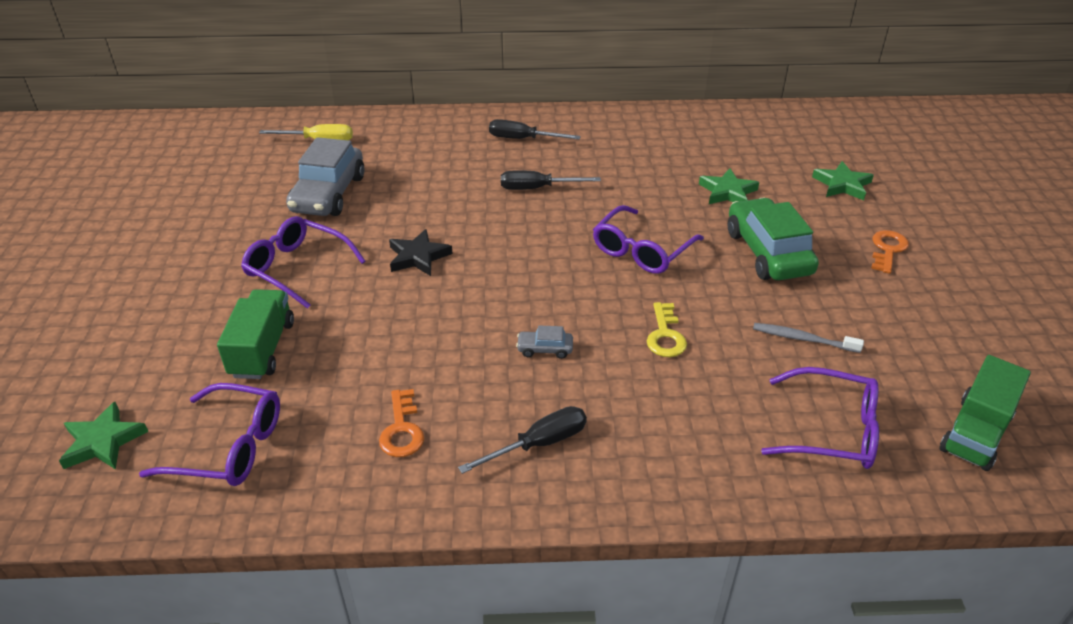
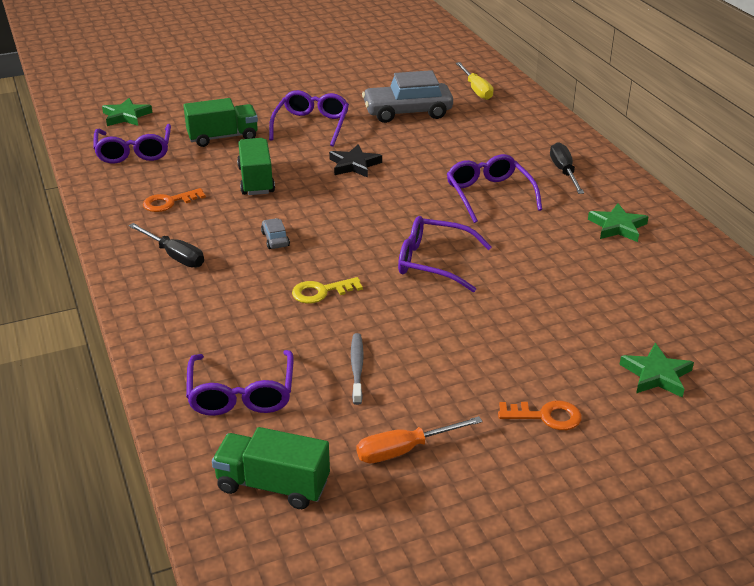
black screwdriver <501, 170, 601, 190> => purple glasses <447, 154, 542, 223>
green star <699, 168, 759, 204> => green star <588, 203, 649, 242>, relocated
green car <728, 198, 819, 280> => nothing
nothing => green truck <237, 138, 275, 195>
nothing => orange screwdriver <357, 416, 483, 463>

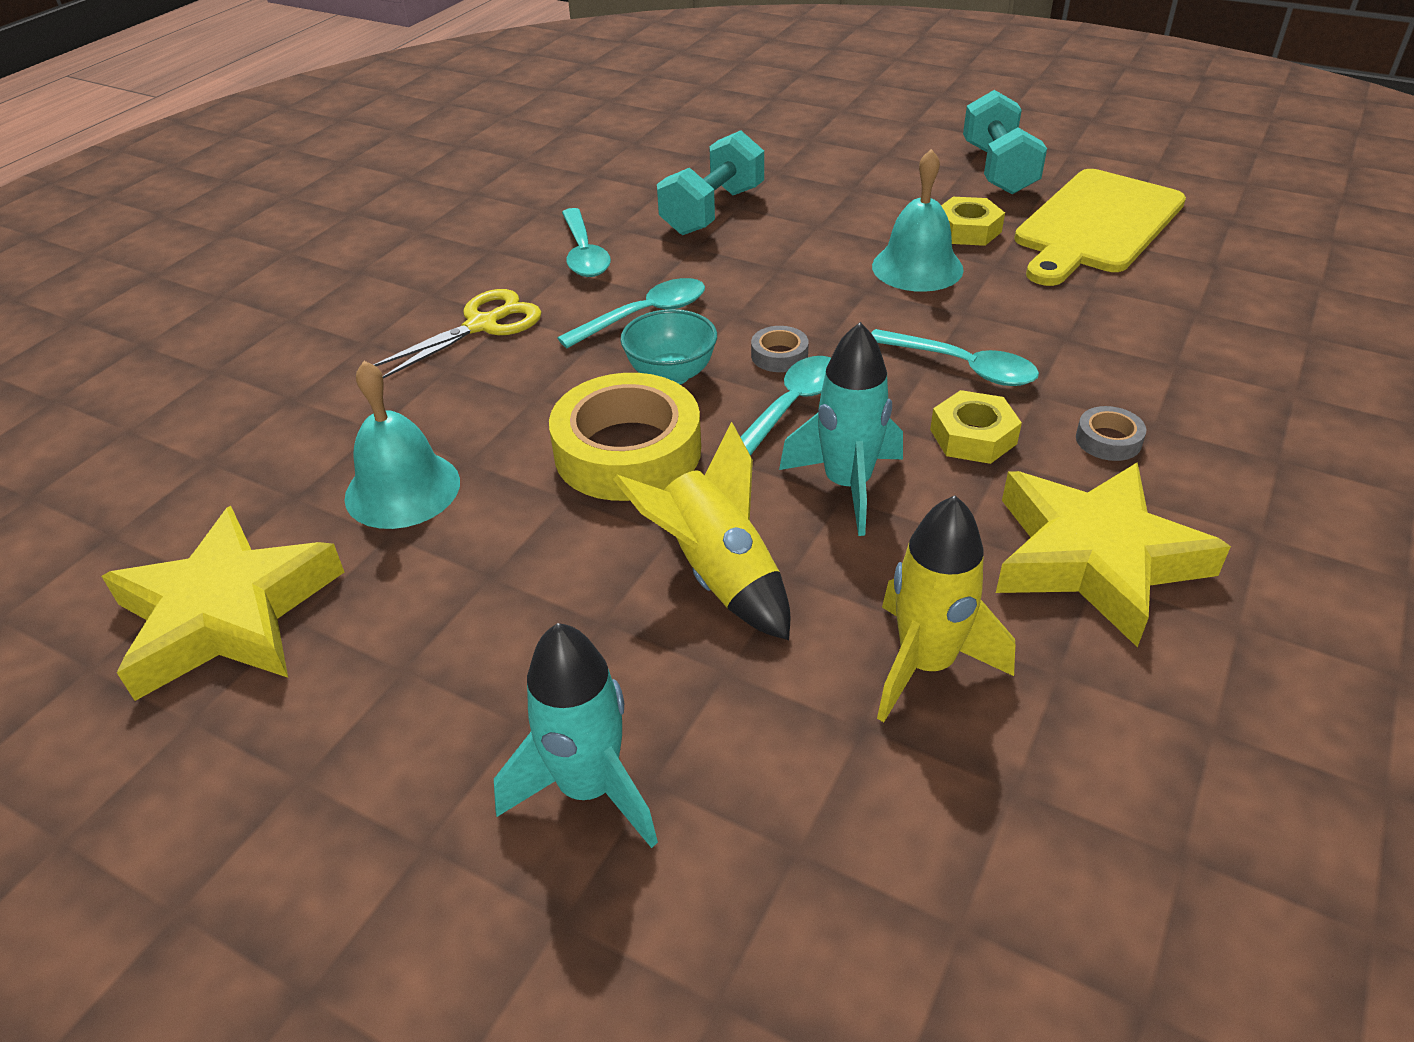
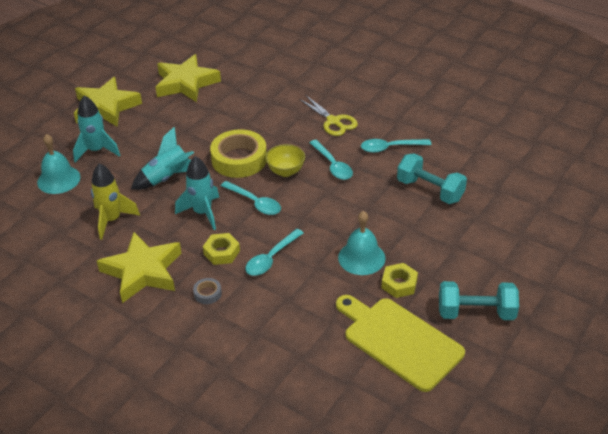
turquoise bell <344, 361, 460, 529> => turquoise bell <37, 134, 80, 194>, relocated
yellow rocket <613, 422, 790, 640> => turquoise rocket <131, 127, 194, 190>
turquoise bowl <620, 309, 717, 385> => yellow bowl <265, 144, 305, 177>
grey tape <751, 326, 809, 372> => nothing
nothing => yellow star <74, 77, 142, 127>

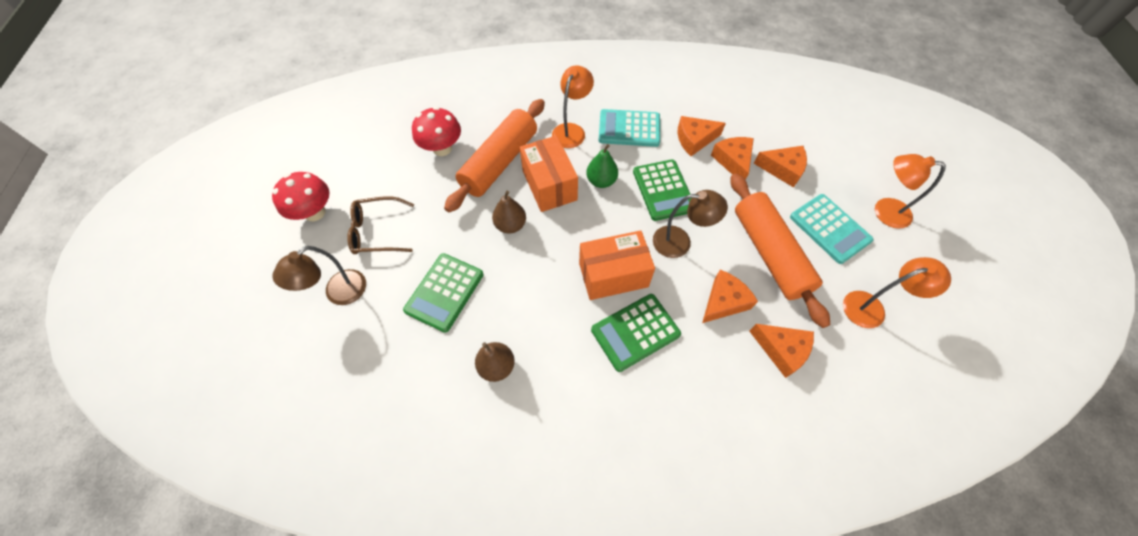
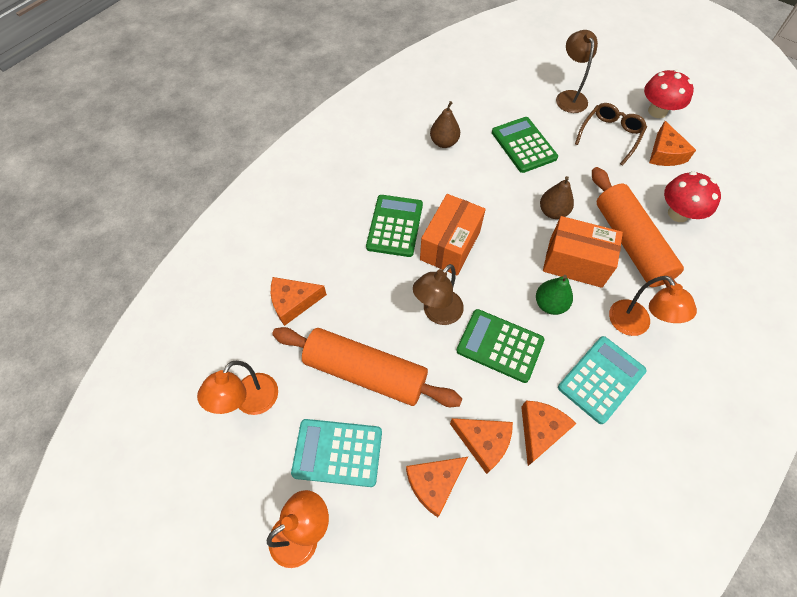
orange cheese <702, 270, 758, 323> => orange cheese <649, 121, 696, 166>, relocated

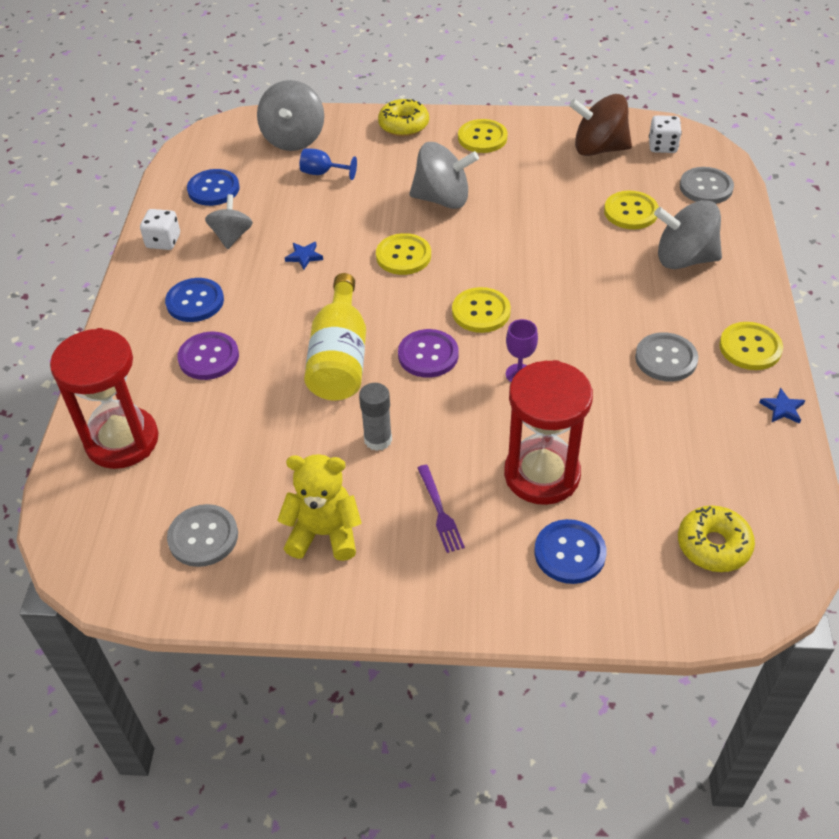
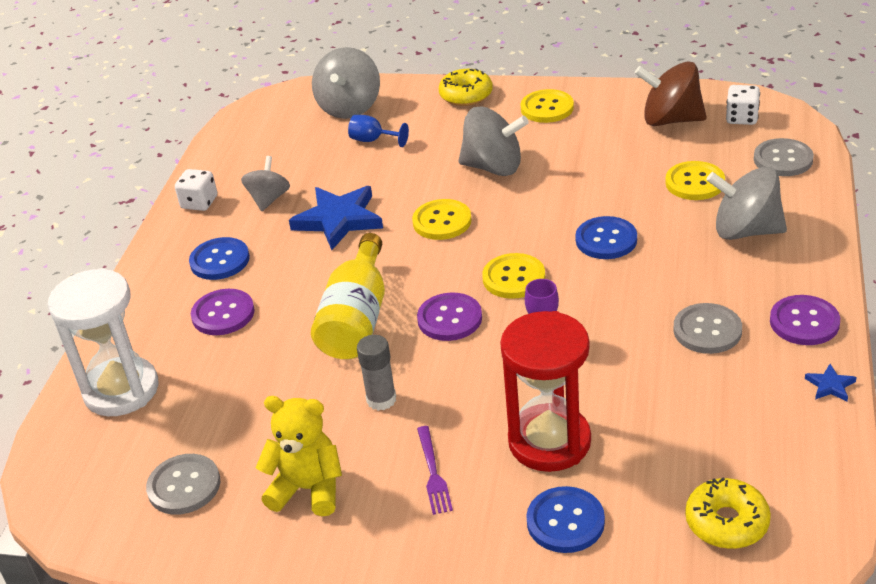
red hourglass <50, 328, 159, 469> => white hourglass <48, 268, 159, 416>
blue button <187, 169, 240, 206> => blue button <575, 216, 637, 259>, relocated
blue star <285, 242, 323, 270> => blue star <289, 186, 383, 250>, x2.33
yellow button <719, 322, 783, 370> => purple button <770, 295, 840, 345>

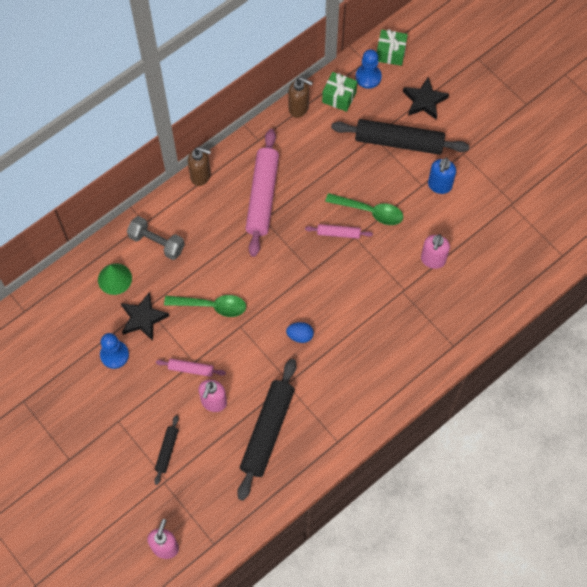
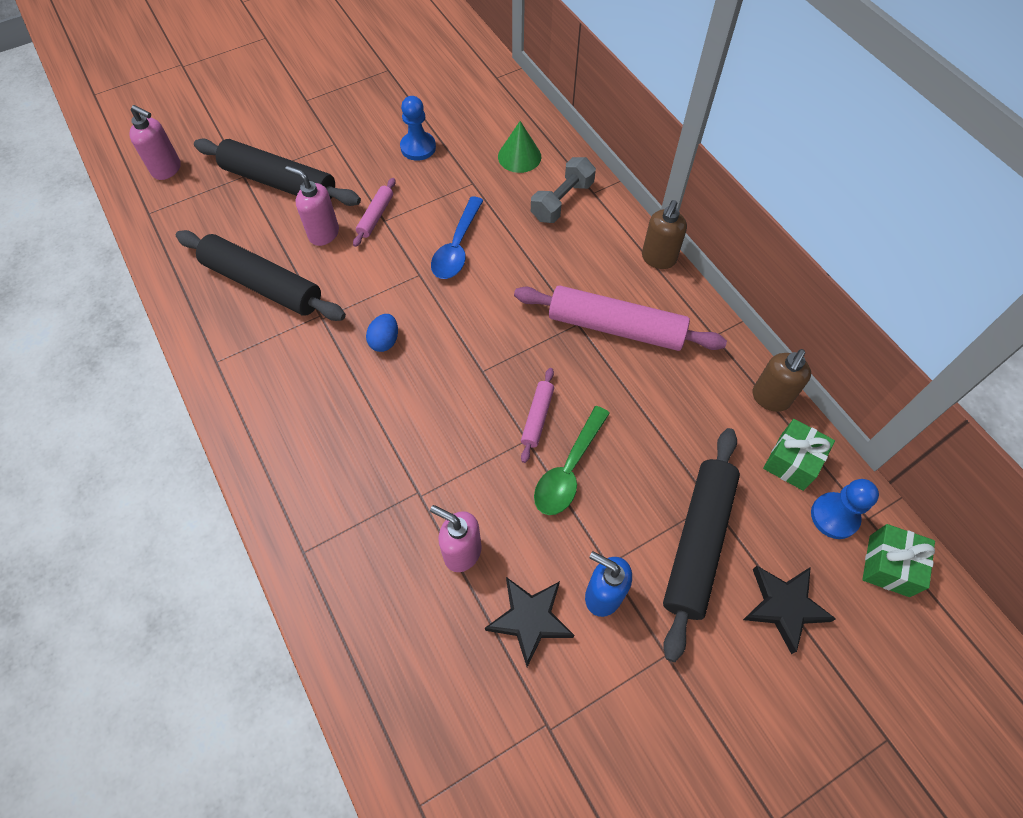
black star <121, 292, 169, 341> => black star <485, 577, 575, 667>, relocated
black rolling pin <154, 415, 179, 485> => black rolling pin <194, 139, 361, 206>, x2.10
green spoon <164, 295, 246, 317> => blue spoon <431, 196, 484, 279>

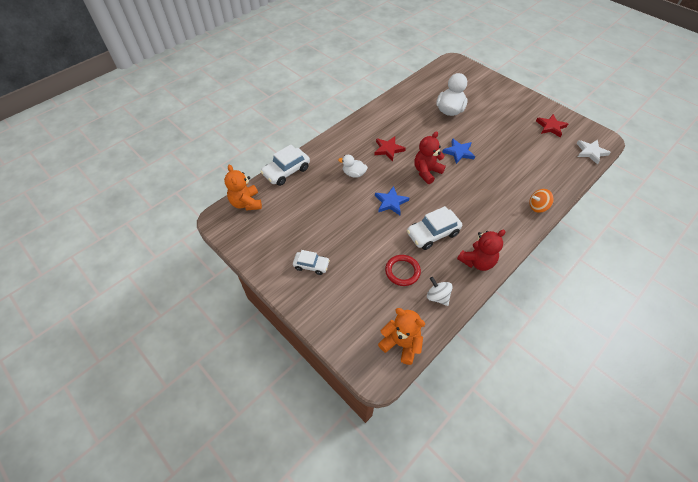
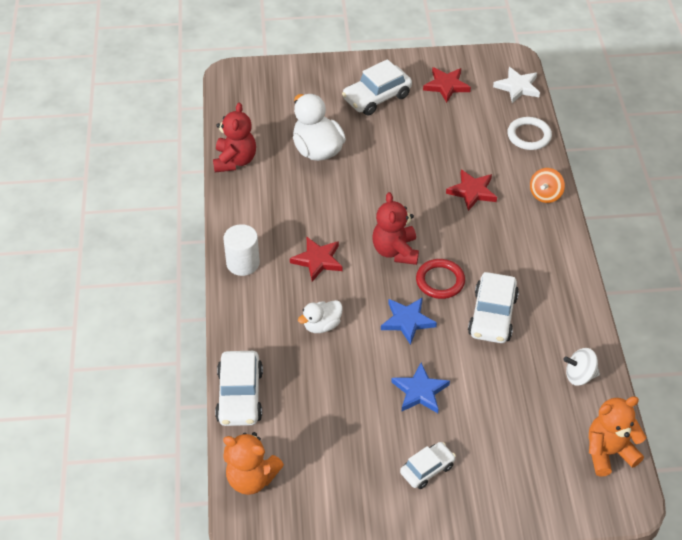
red ring <385, 255, 421, 286> => red ring <416, 259, 465, 299>, relocated
blue star <442, 138, 475, 164> => blue star <391, 363, 450, 413>, relocated
red teddy bear <457, 230, 505, 271> => red teddy bear <213, 102, 256, 173>, relocated
nothing => white cylinder <223, 224, 260, 276>
nothing => white car <342, 59, 412, 116>
nothing => red star <446, 169, 497, 211>
nothing => white ring <507, 117, 552, 150>

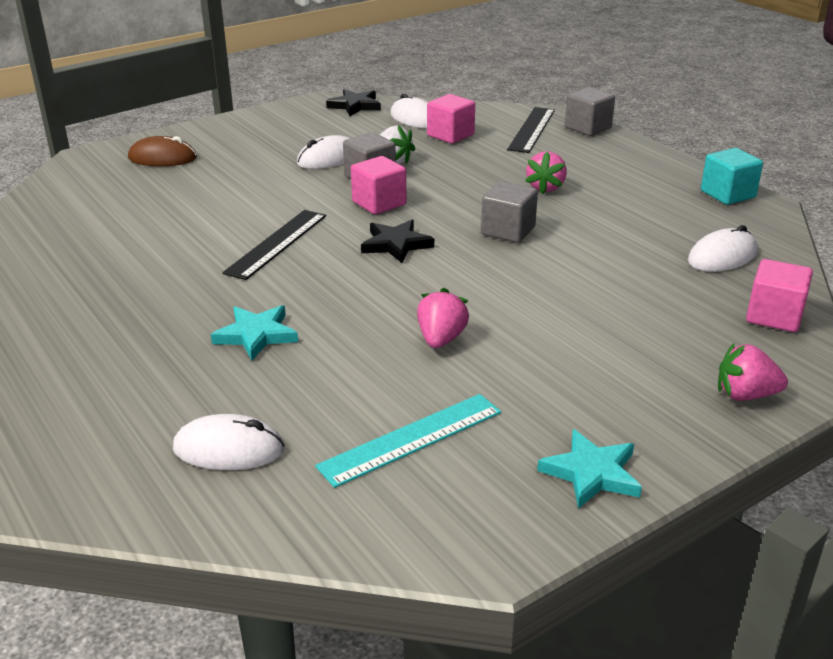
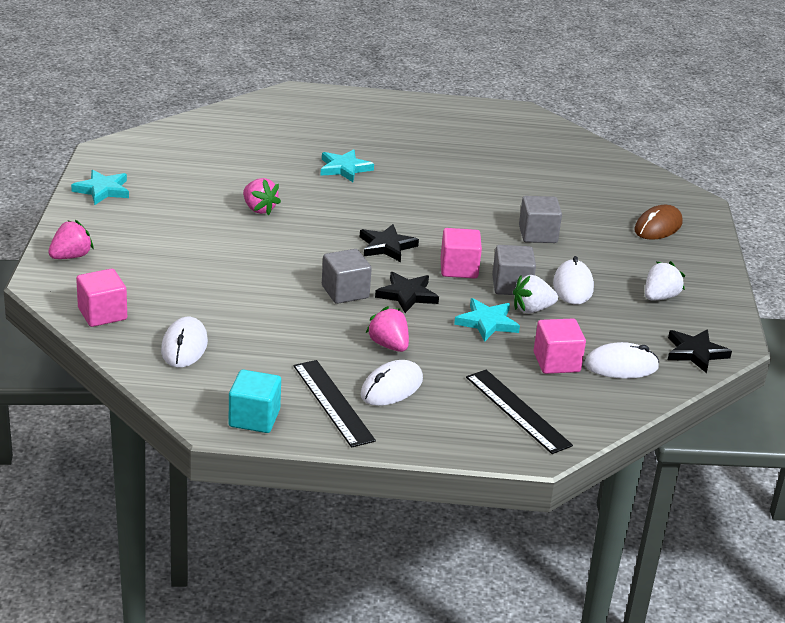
white mouse <173, 414, 285, 470> => white mouse <360, 360, 423, 406>, relocated
black ruler <222, 210, 326, 280> => black ruler <293, 360, 376, 448>, relocated
turquoise ruler <315, 394, 501, 488> => nothing
grey cube <565, 87, 615, 136> => grey cube <519, 196, 562, 243>, relocated
nothing => black star <375, 272, 439, 313>
nothing => turquoise star <454, 298, 520, 342>
nothing => white strawberry <645, 261, 685, 300>

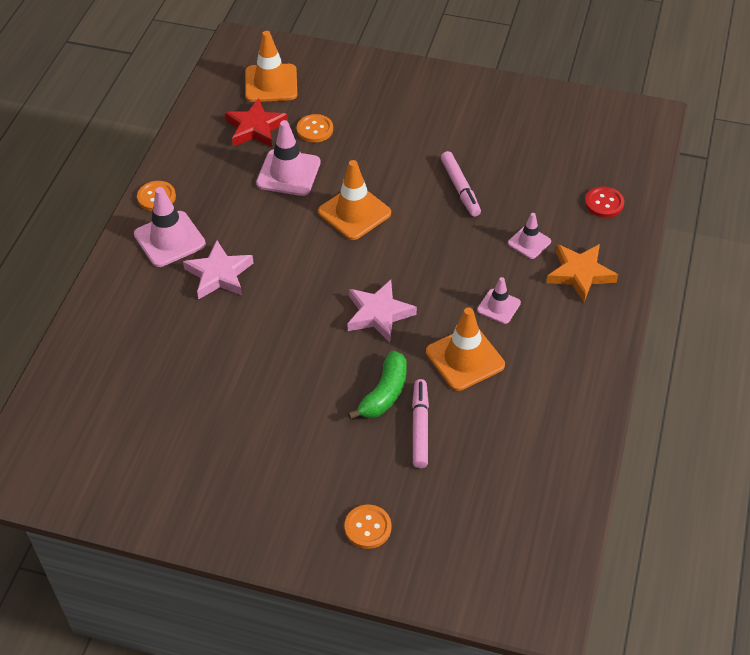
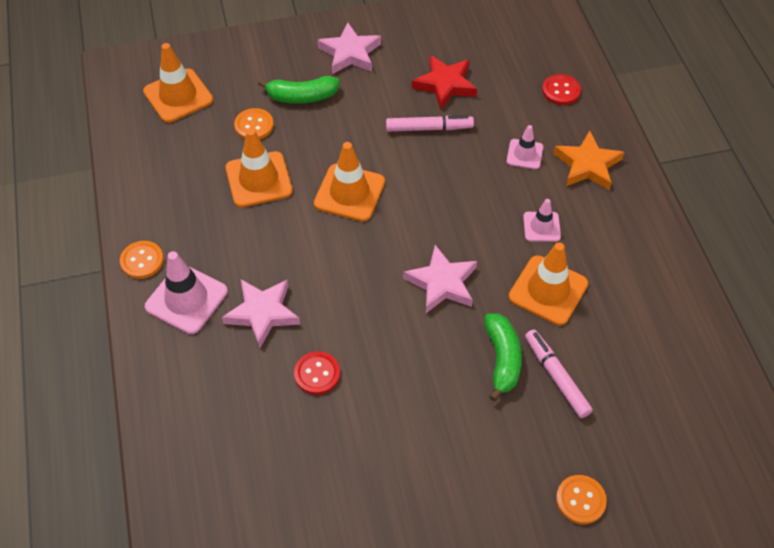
red star <225, 98, 288, 147> => red star <412, 55, 477, 110>, relocated
pink traffic cone <256, 120, 321, 196> => orange traffic cone <226, 128, 293, 207>
pink marker <441, 151, 481, 217> => pink marker <386, 115, 474, 132>, 45 degrees counterclockwise
nothing => green banana <258, 76, 340, 104>
nothing => red button <294, 351, 340, 395>
nothing => pink star <317, 22, 381, 74>

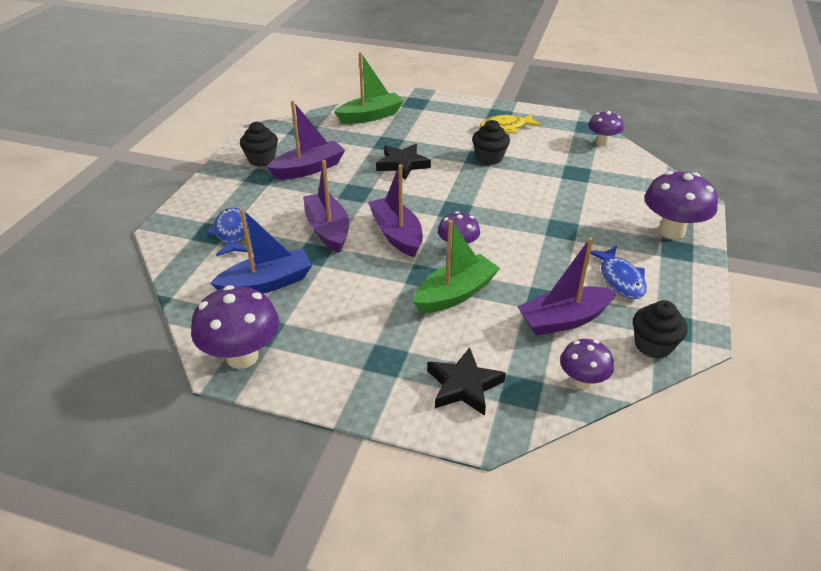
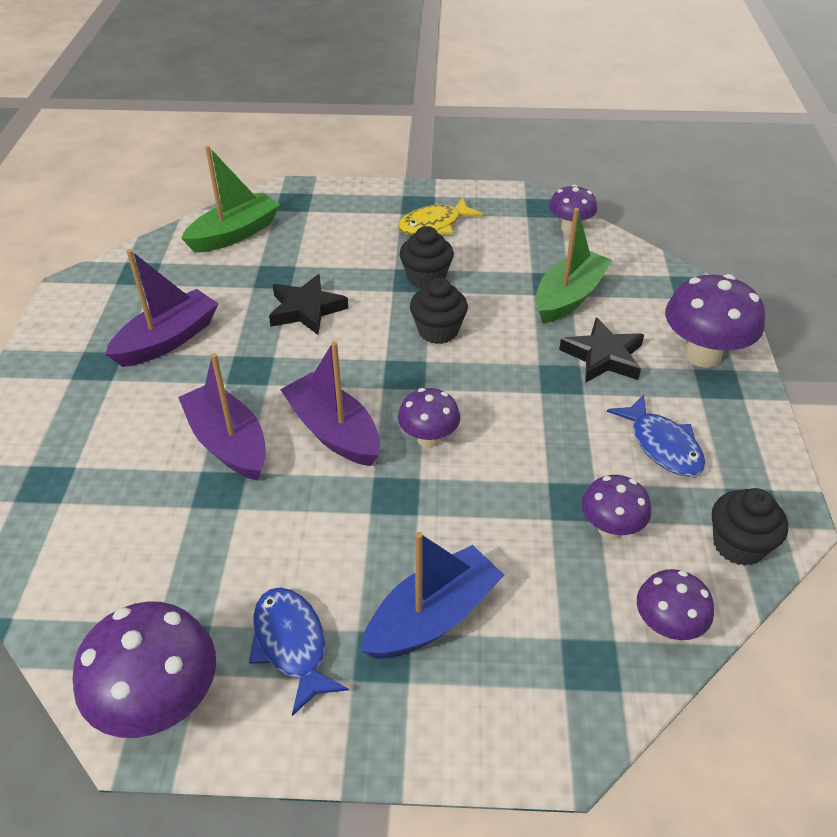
blue fish <206, 208, 249, 256> => blue fish <249, 587, 349, 716>, relocated
blue boat <210, 208, 312, 294> => blue boat <361, 532, 504, 659>, relocated
black cupcake <240, 122, 278, 167> => black cupcake <410, 278, 468, 344>, relocated
green boat <413, 220, 500, 313> => green boat <536, 208, 612, 324>, relocated
black star <427, 347, 506, 416> => black star <559, 317, 644, 383>, relocated
purple boat <517, 237, 616, 336> => purple mushroom <582, 475, 651, 539>

